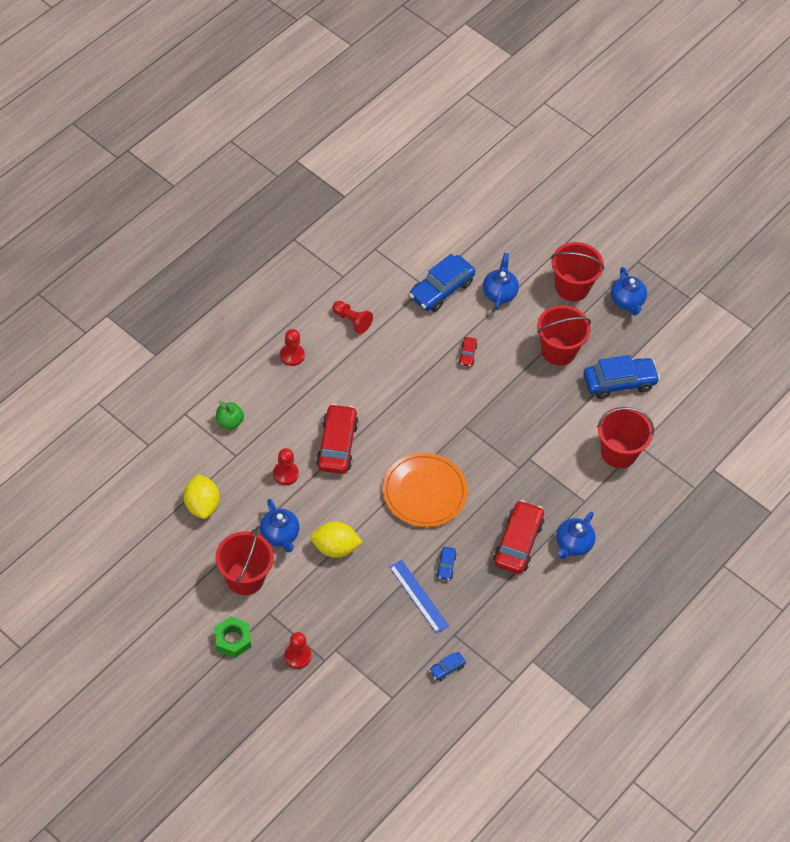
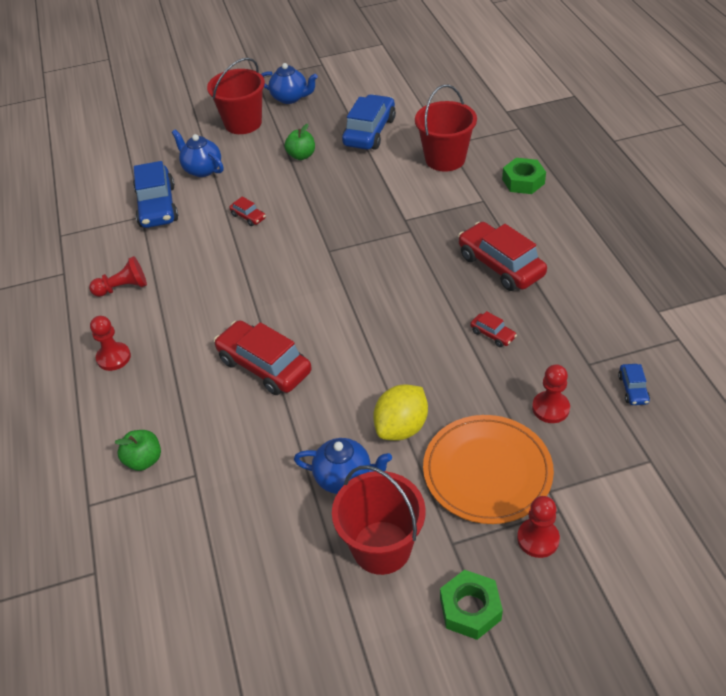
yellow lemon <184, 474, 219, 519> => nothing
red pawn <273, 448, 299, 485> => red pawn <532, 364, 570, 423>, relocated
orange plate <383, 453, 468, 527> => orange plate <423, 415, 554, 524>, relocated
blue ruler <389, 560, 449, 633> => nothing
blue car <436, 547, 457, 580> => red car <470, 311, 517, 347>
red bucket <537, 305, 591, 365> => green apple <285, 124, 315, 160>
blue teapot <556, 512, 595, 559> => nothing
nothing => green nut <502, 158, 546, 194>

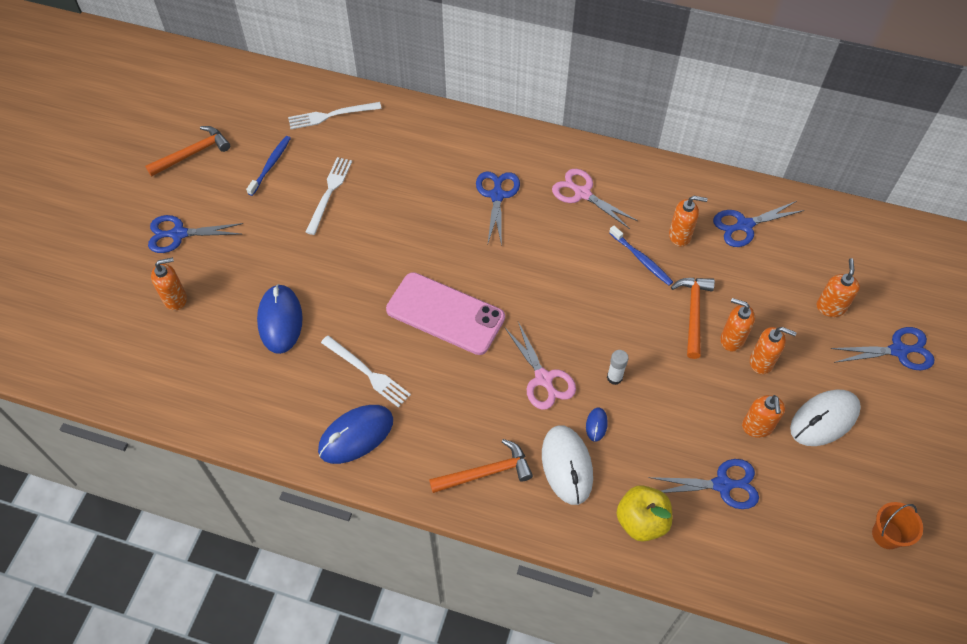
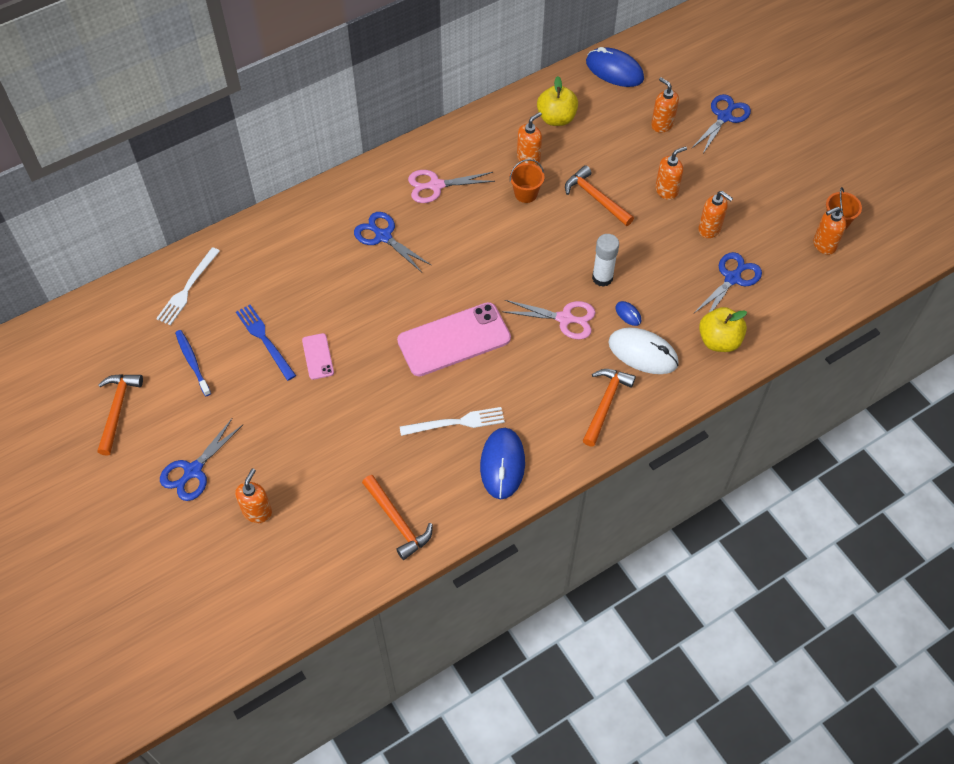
blue mouse <257, 284, 303, 354> => blue mouse <586, 47, 644, 87>, relocated
white fork <305, 157, 352, 235> => blue fork <236, 305, 296, 381>
white glue stick <607, 350, 629, 385> => white glue stick <592, 234, 619, 287>, x1.50
blue toothbrush <609, 226, 673, 286> => orange bucket <510, 159, 544, 203>
blue scissors <713, 201, 804, 247> => yellow apple <537, 76, 578, 126>
orange soap dispenser <720, 298, 755, 351> => orange soap dispenser <813, 207, 846, 255>, relocated
white mouse <790, 390, 861, 446> => nothing
nothing => pink phone <302, 333, 334, 380>
nothing => orange hammer <362, 475, 432, 560>

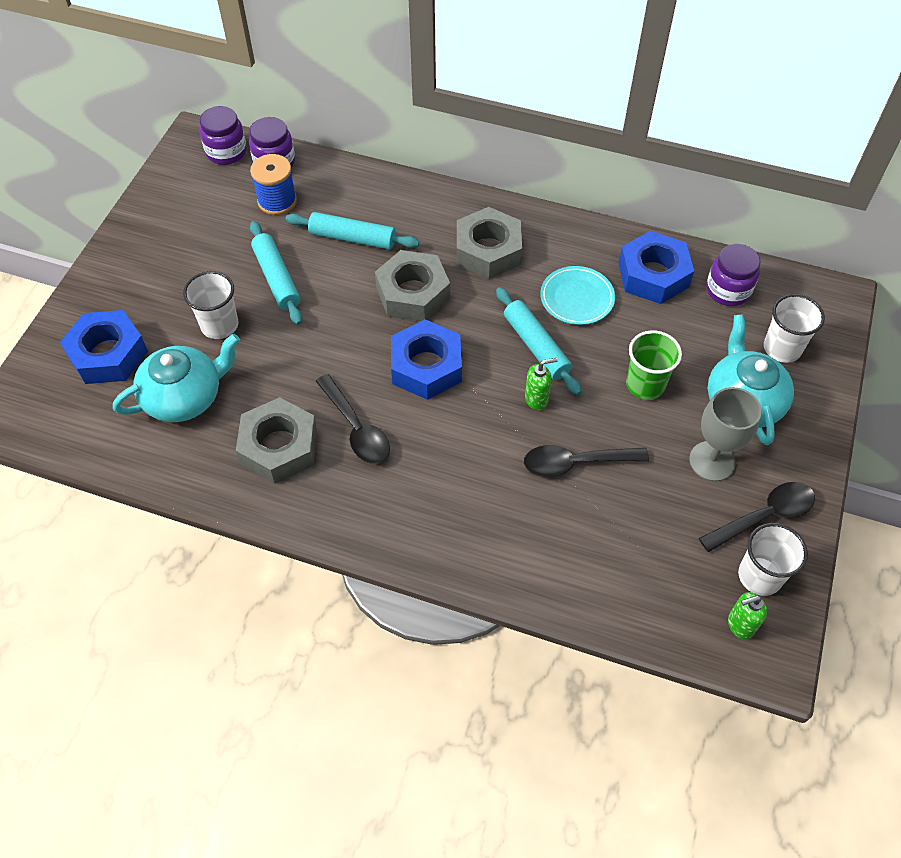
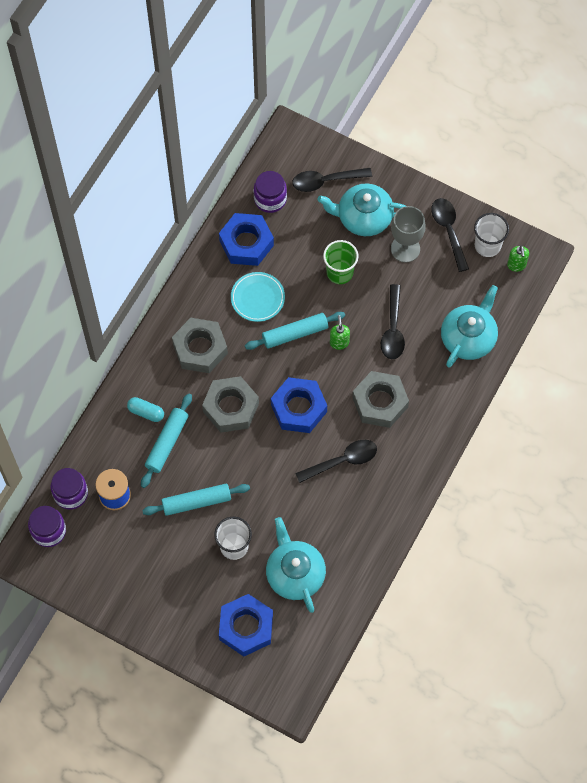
grey nut <236, 397, 317, 484> => grey nut <352, 371, 409, 428>, relocated
white cup <764, 294, 825, 363> => black spoon <292, 168, 372, 192>
nothing => turquoise capsule <127, 397, 164, 422>
nothing => turquoise teapot <441, 285, 498, 367>

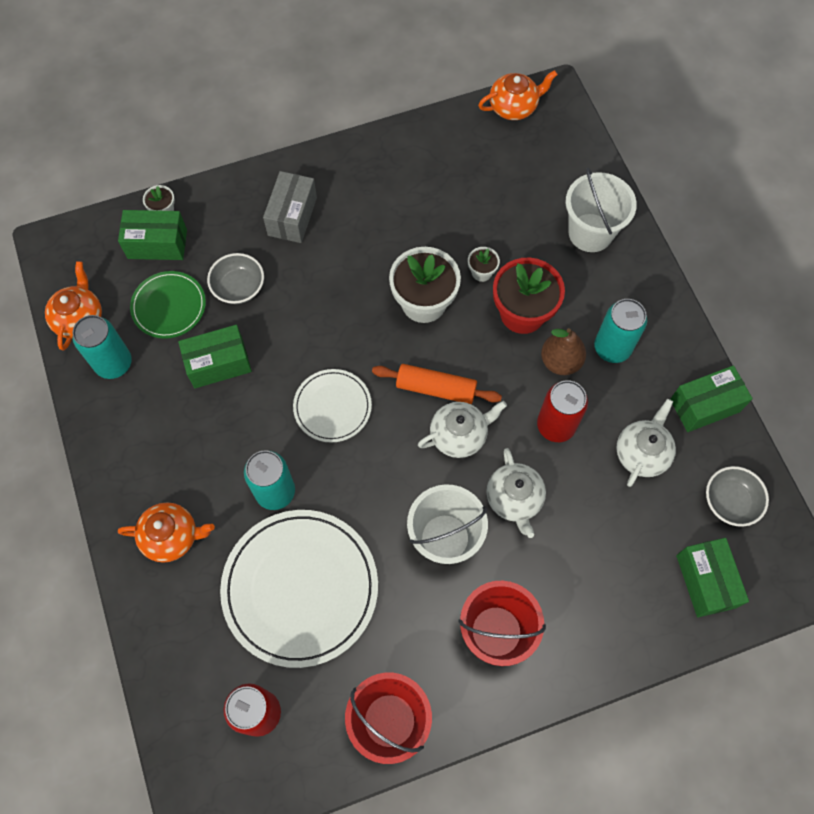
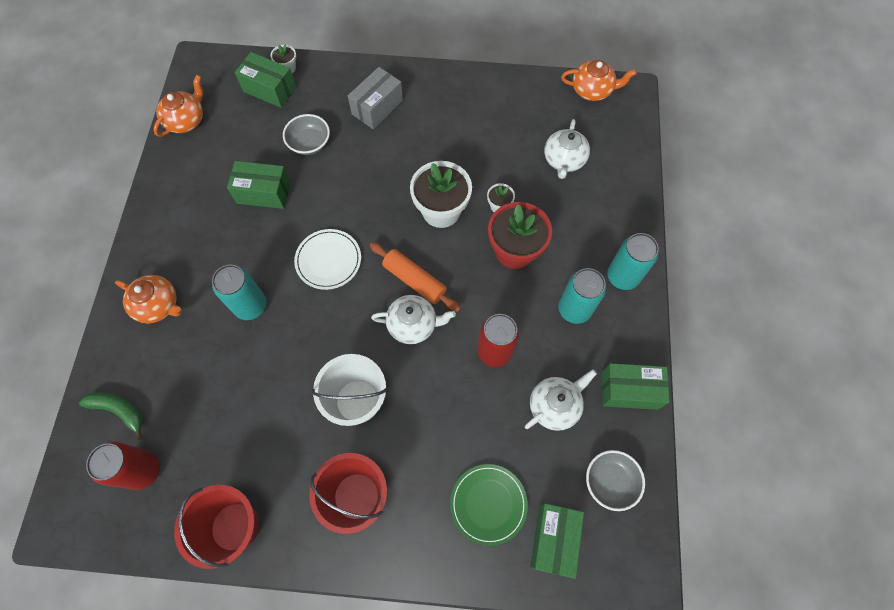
turquoise can <73, 315, 132, 379> => turquoise can <607, 233, 659, 290>, relocated
green plate <130, 271, 206, 339> => green plate <450, 464, 528, 546>, relocated
white plate <220, 510, 378, 668> => nothing
white teapot <486, 448, 546, 538> => white teapot <544, 119, 590, 179>, relocated
brown pear <541, 328, 586, 375> => nothing
white bucket <566, 168, 637, 252> => nothing
nothing => green banana <79, 392, 143, 440>

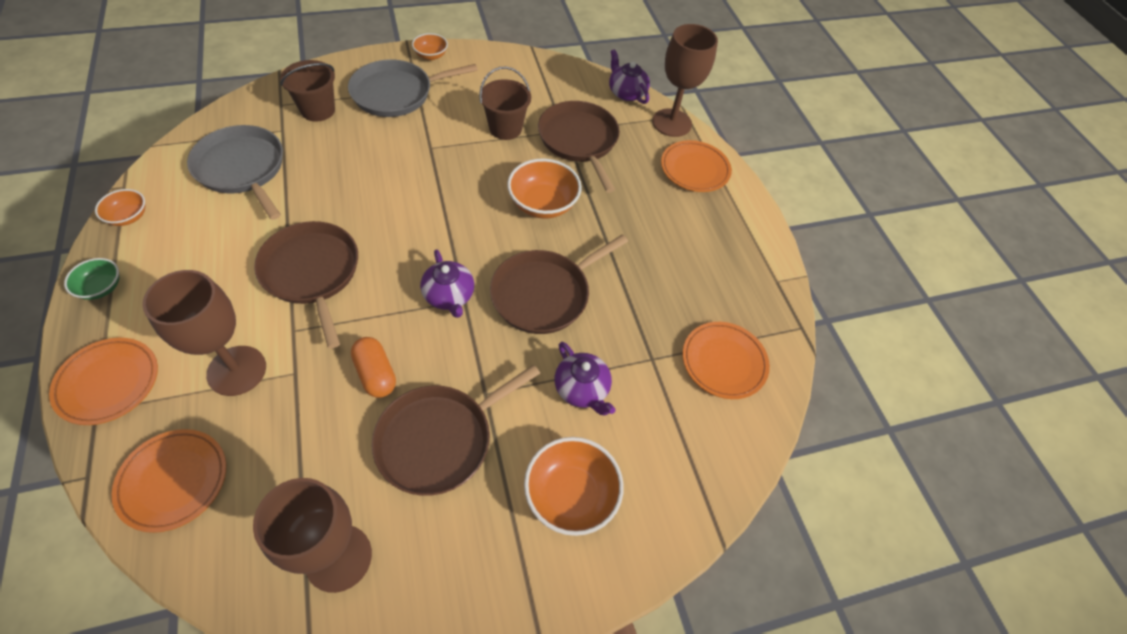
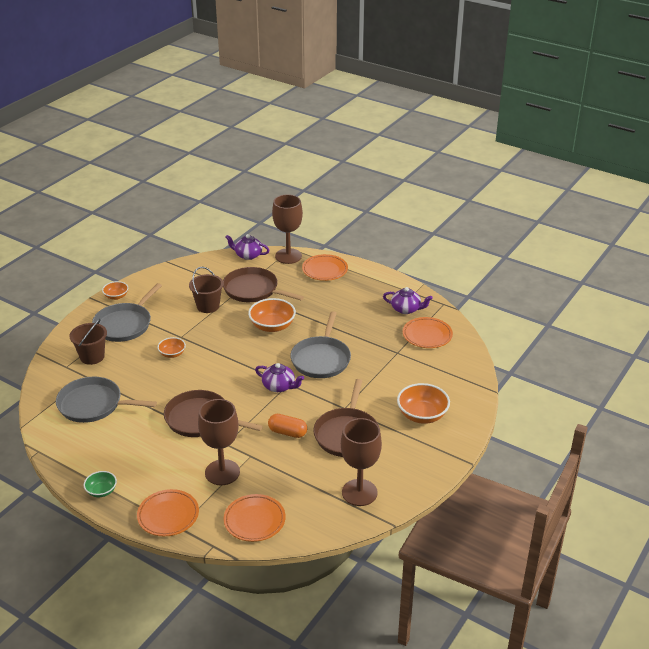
orange bowl <95, 189, 145, 226> => orange bowl <157, 337, 186, 358>, relocated
brown pan <490, 234, 628, 334> => grey pan <290, 311, 351, 378>
purple teapot <554, 342, 616, 415> => purple teapot <383, 287, 433, 314>, relocated

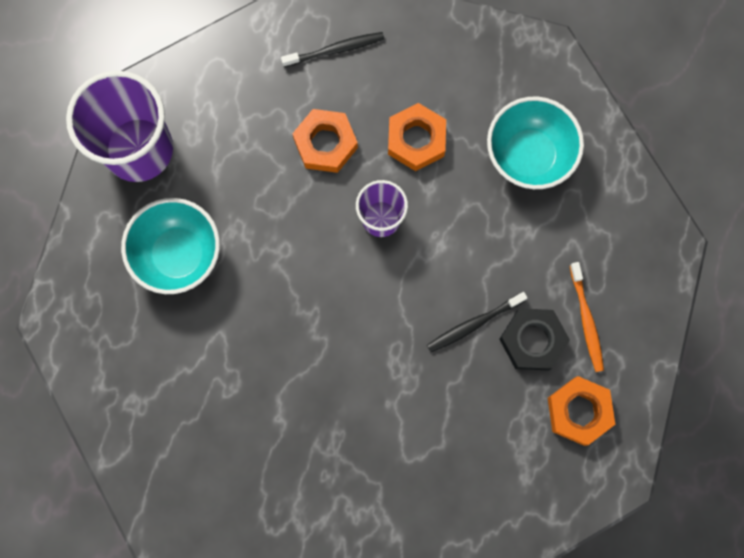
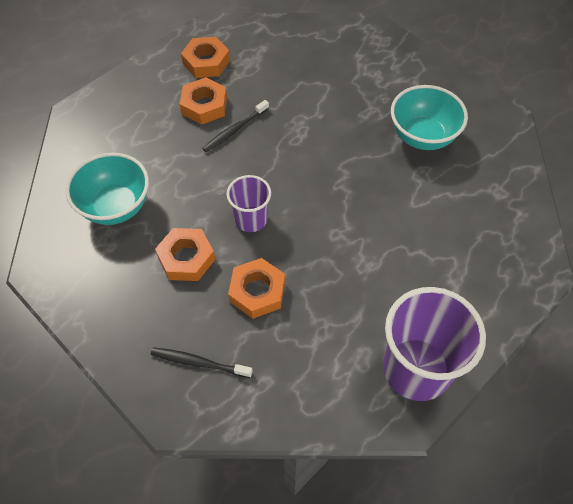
turquoise bowl <121, 198, 220, 294> => turquoise bowl <391, 85, 468, 150>, relocated
black toothbrush <427, 292, 528, 352> => black toothbrush <202, 100, 269, 152>, 135 degrees clockwise
black nut <499, 308, 570, 371> => orange nut <180, 77, 227, 125>
orange toothbrush <570, 262, 604, 372> => nothing

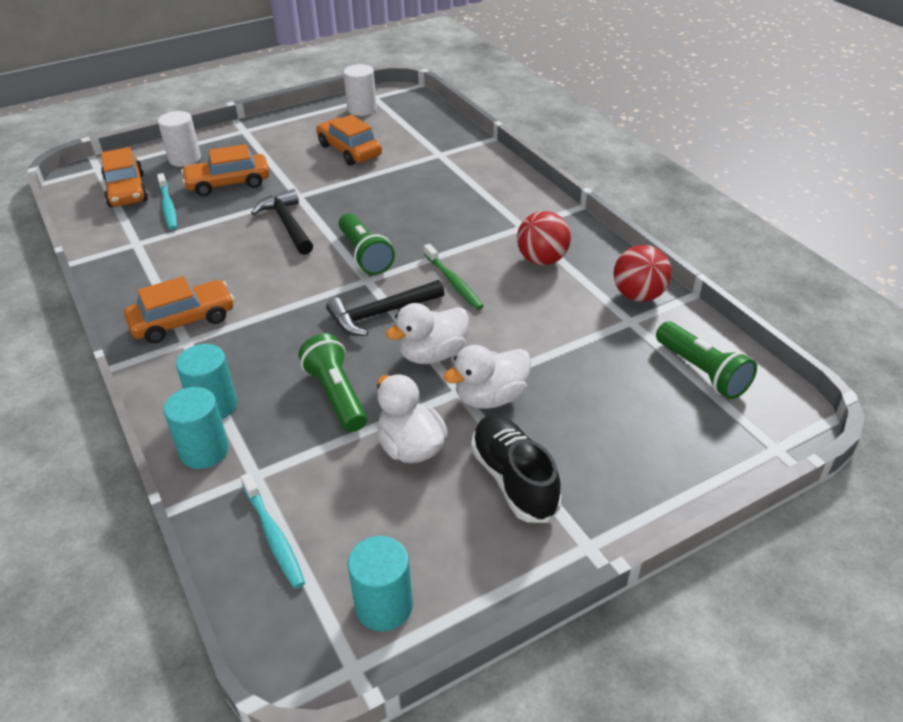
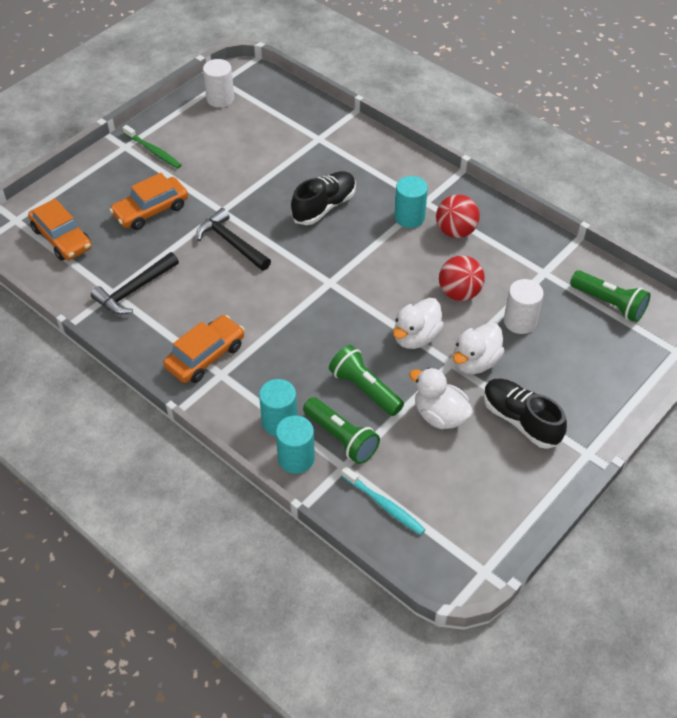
turquoise toothbrush <157, 173, 177, 230> => nothing
white cylinder <158, 111, 201, 167> => white cylinder <504, 279, 544, 334>, relocated
orange car <316, 115, 382, 166> => nothing
black hammer <326, 280, 444, 336> => black hammer <91, 252, 179, 315>, relocated
green flashlight <339, 213, 395, 275> => green flashlight <303, 397, 380, 464>, relocated
turquoise cylinder <347, 536, 413, 631> => turquoise cylinder <394, 176, 428, 228>, relocated
green toothbrush <424, 244, 484, 310> => green toothbrush <122, 125, 182, 169>, relocated
red ball <613, 245, 672, 302> => red ball <439, 255, 485, 301>, relocated
nothing => black shoe <291, 171, 356, 225>

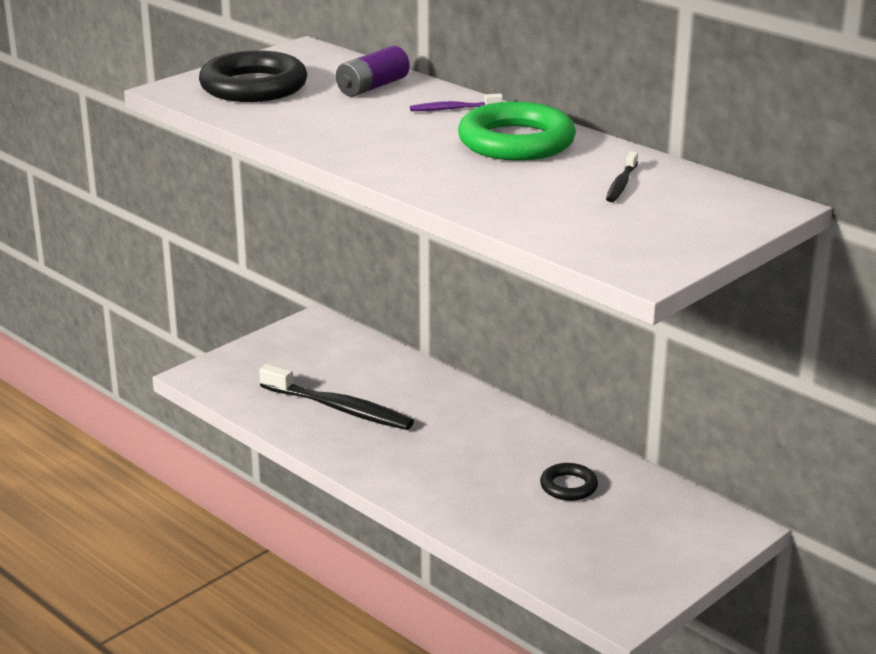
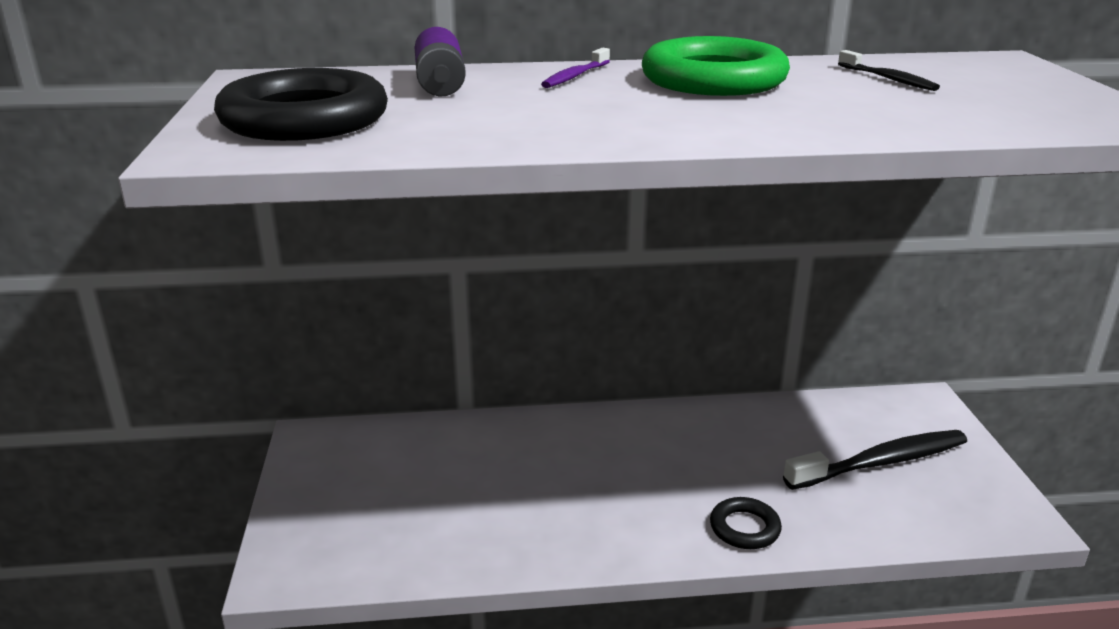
black toothbrush <259, 364, 414, 430> => black toothbrush <783, 430, 967, 490>, relocated
black ring <540, 463, 598, 501> => black ring <710, 497, 782, 549>, relocated

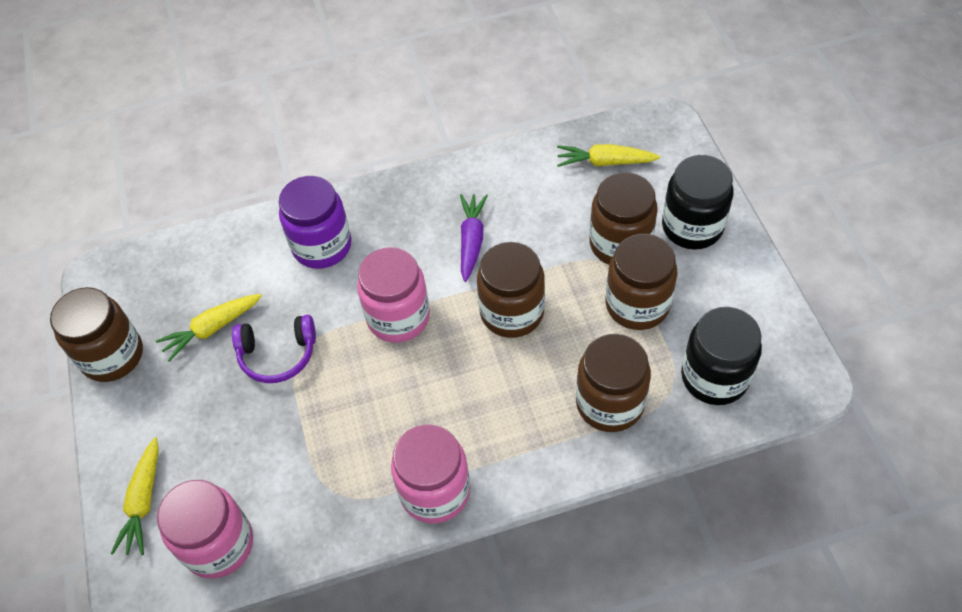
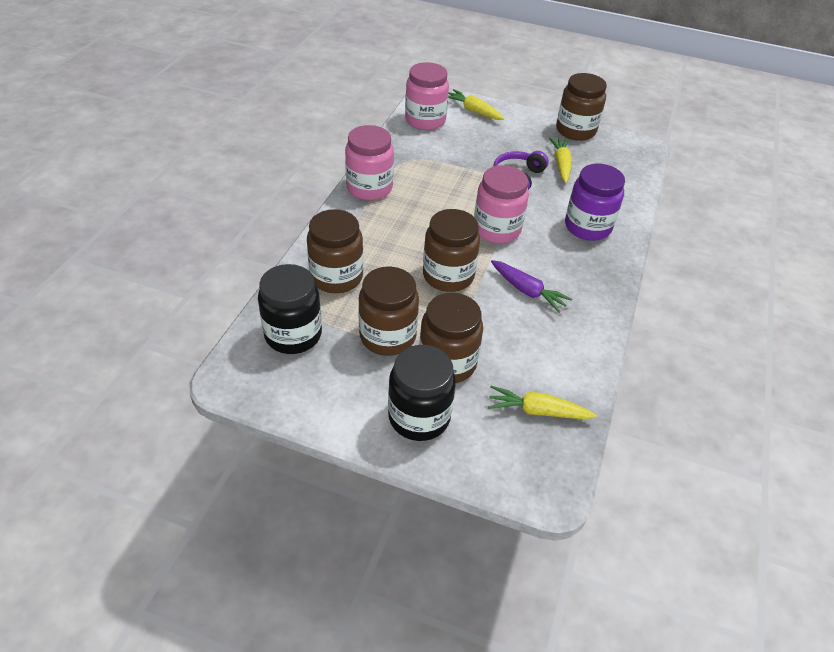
yellow carrot <557, 144, 660, 167> => yellow carrot <488, 386, 597, 419>, 120 degrees counterclockwise

